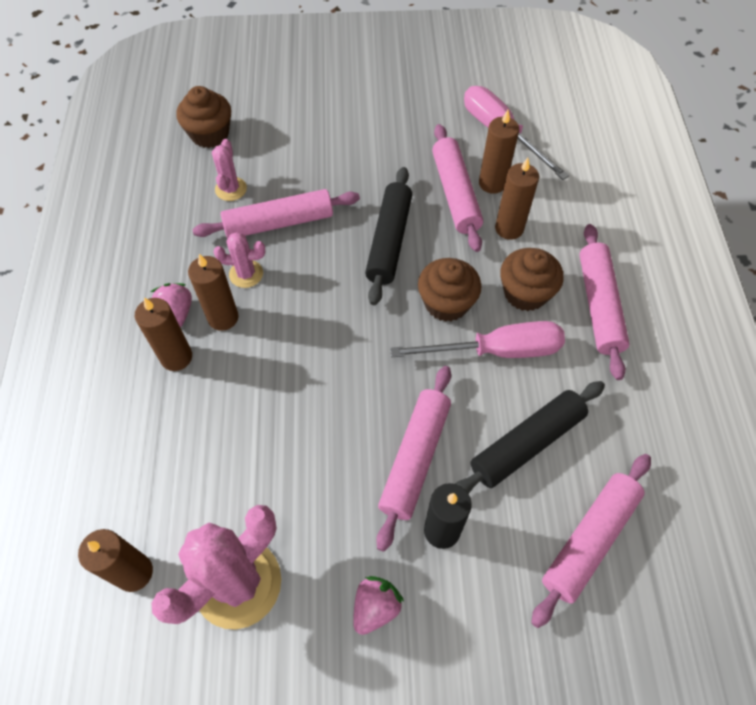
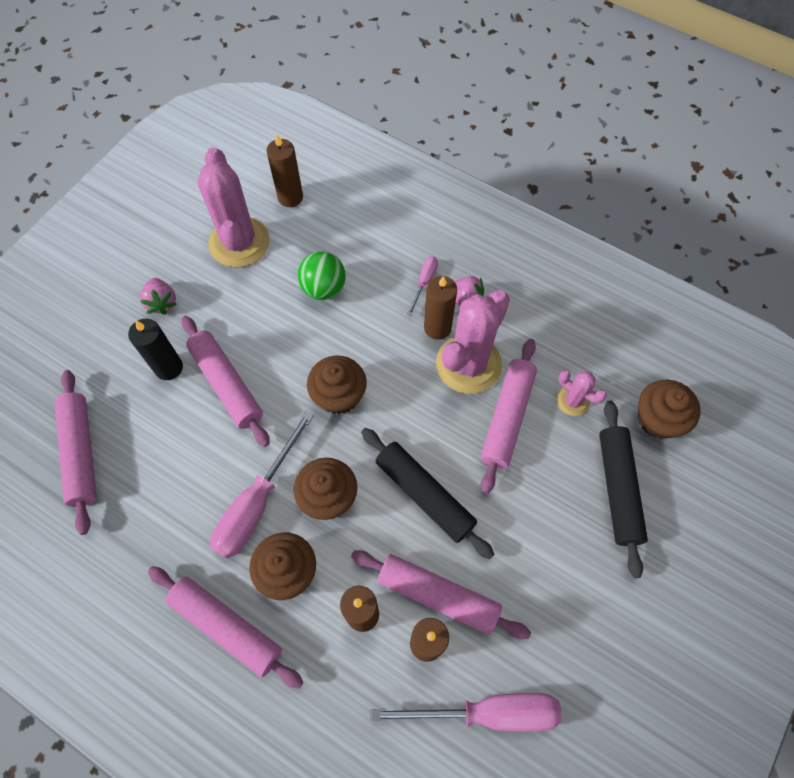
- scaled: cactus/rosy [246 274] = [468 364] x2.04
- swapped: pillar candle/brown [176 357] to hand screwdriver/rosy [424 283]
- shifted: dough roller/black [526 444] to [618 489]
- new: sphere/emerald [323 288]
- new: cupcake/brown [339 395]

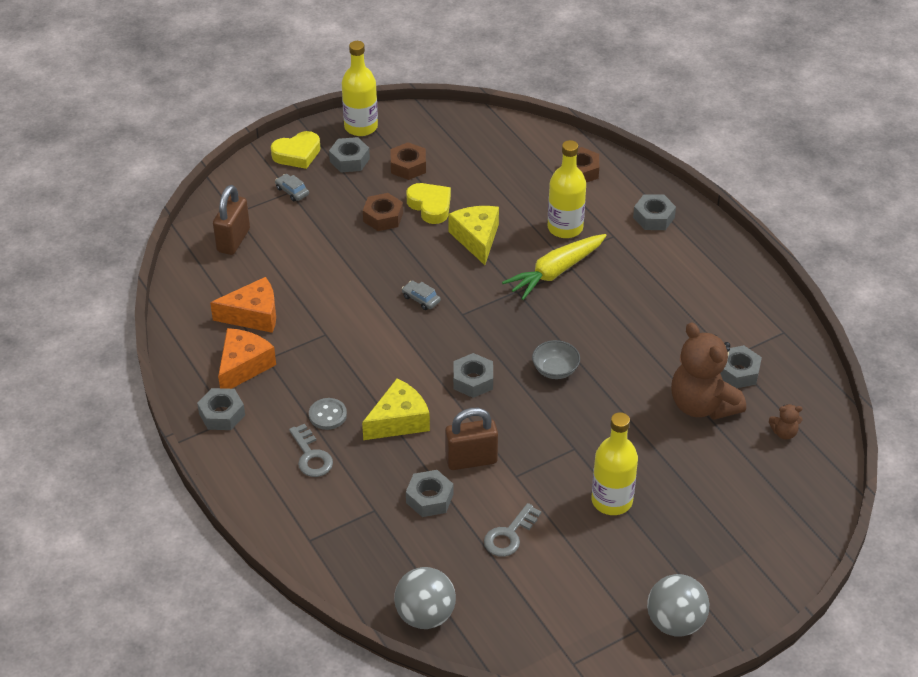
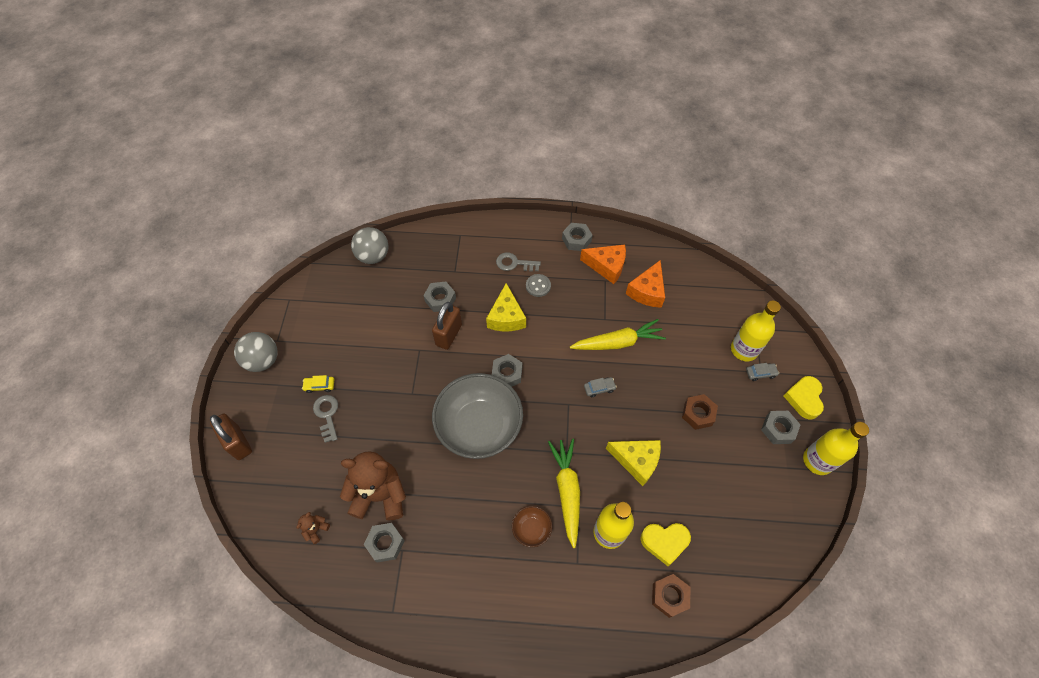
- gone: hexagon nut/brown [408 166]
- shifted: heart shape/yellow [430 206] to [664 542]
- shifted: lock/brown [233 240] to [238 443]
- gone: hexagon nut/gray [653 217]
- rotated: cheese wedge/orange-coloured [243 366] = [607 266] 45 degrees counterclockwise
- scaled: serving bowl/gray [555 370] = [479 426] x2.37
- shifted: flask/yellow [612 501] to [744 350]
- shifted: key/gray [509 535] to [327 415]
- new: carrot/yellow [617 342]
- new: car/yellow [319 386]
- new: serving bowl/brown [531 529]

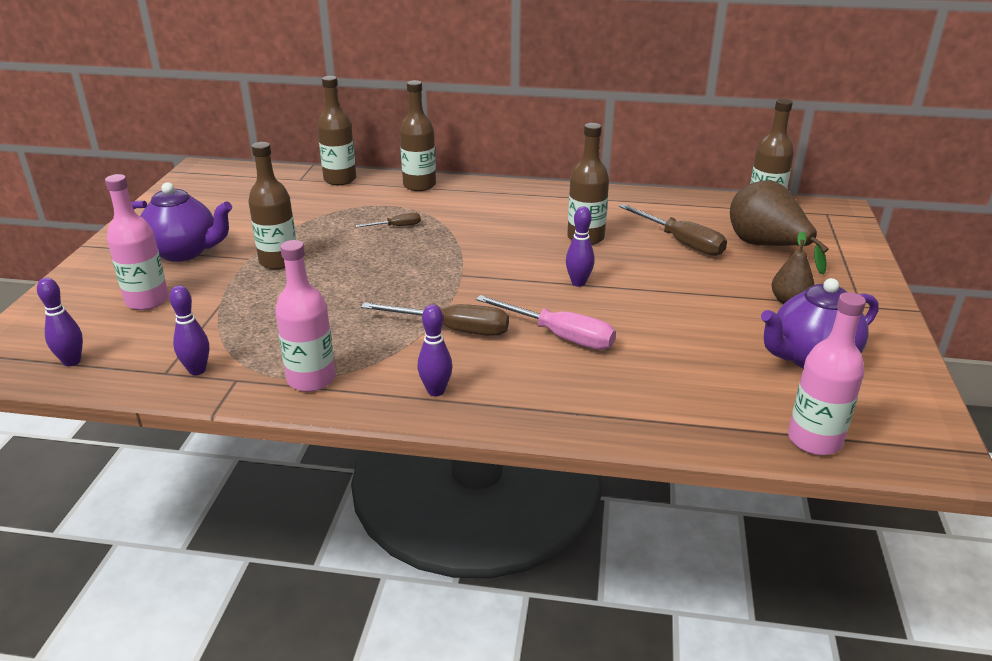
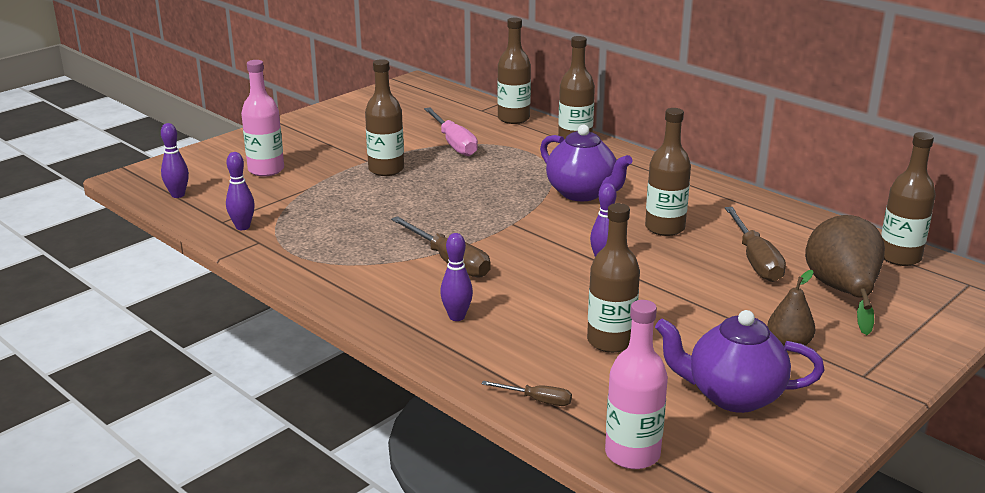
- shifted: china teapot/violet [184 252] to [582 193]
- shifted: hand screwdriver/brown [397 226] to [537 400]
- gone: flask/rosy [311 379]
- shifted: hand screwdriver/rosy [560 336] to [454 144]
- shifted: bowling pin/violet [436 391] to [457 317]
- new: flask/brown [610 341]

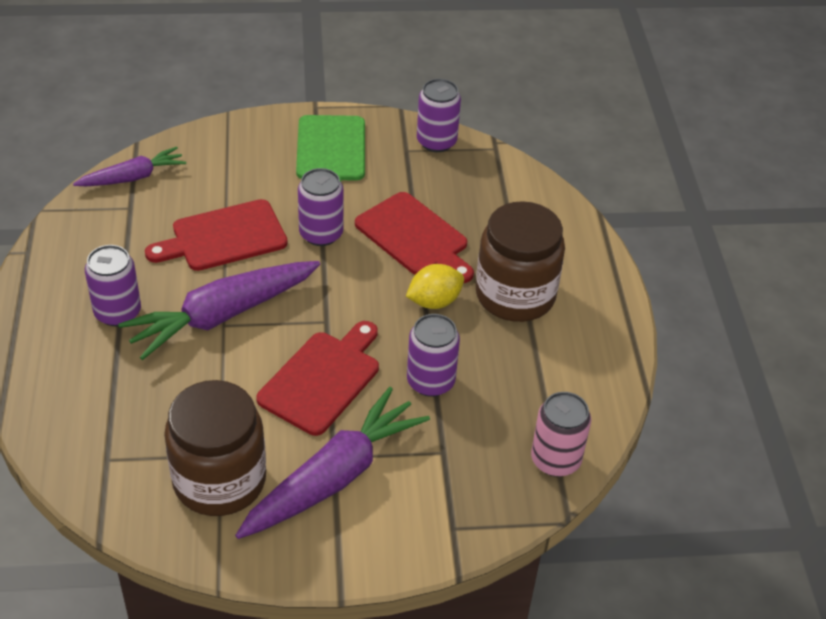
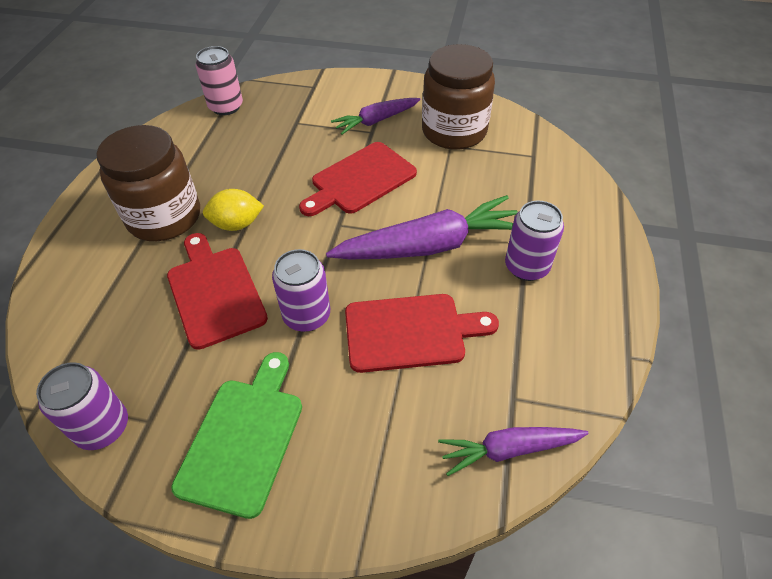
- gone: tin/violet [430 381]
- scaled: carrot/violet [333 477] = [376 121] x0.59

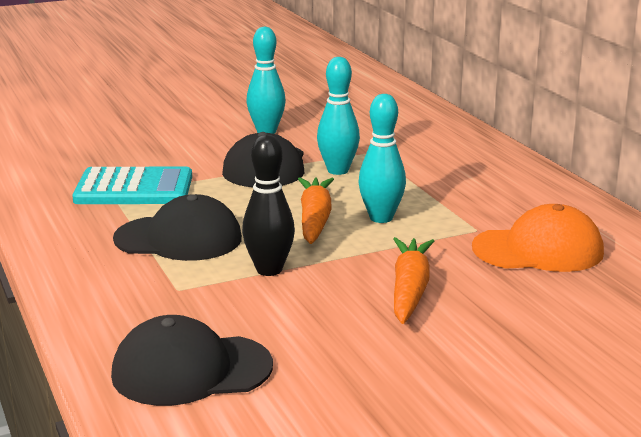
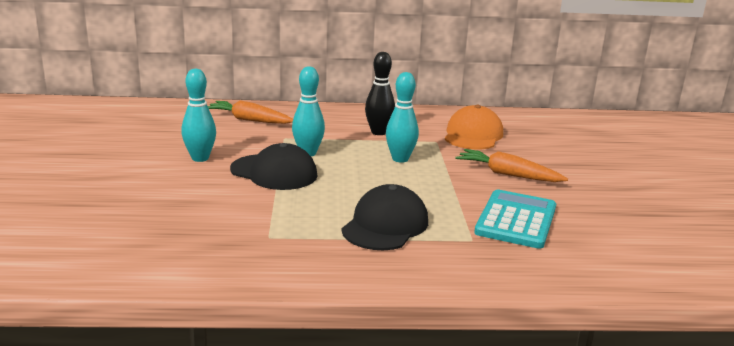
- shifted: bowling pin/black [269 270] to [378 132]
- shifted: calculator/turquoise [134 188] to [516 220]
- shifted: carrot/orange-coloured [314 220] to [249 120]
- gone: baseball cap/black [191 370]

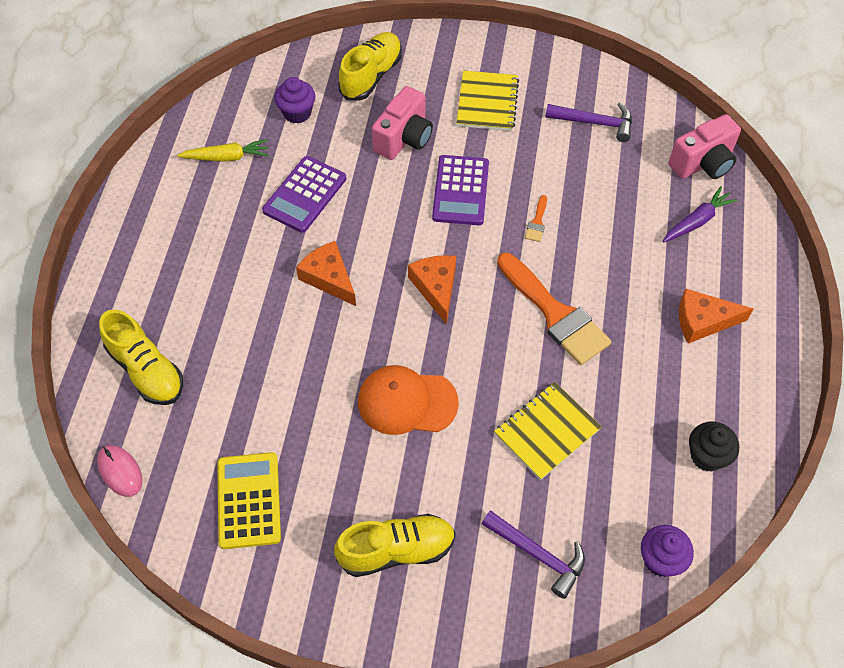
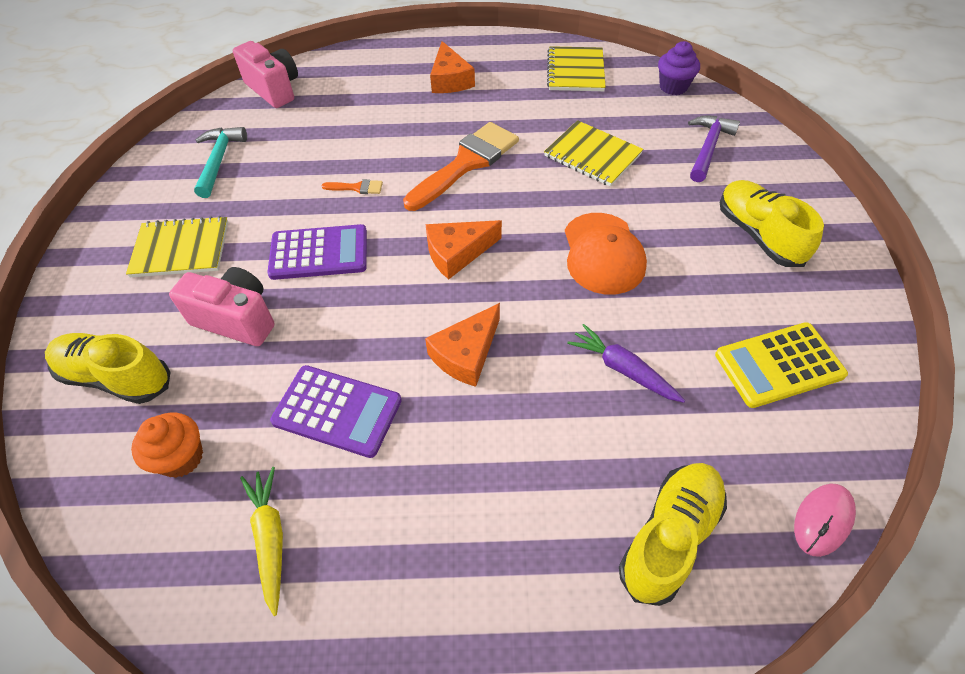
- repainted: cupcake/violet [297 113] to cupcake/orange-coloured [181 457]
- repainted: carpenter's hammer/violet [595 123] to carpenter's hammer/turquoise [219 160]
- shifted: carrot/violet [697 221] to [623 369]
- swapped: cupcake/black [707 456] to notepad/yellow [575 71]

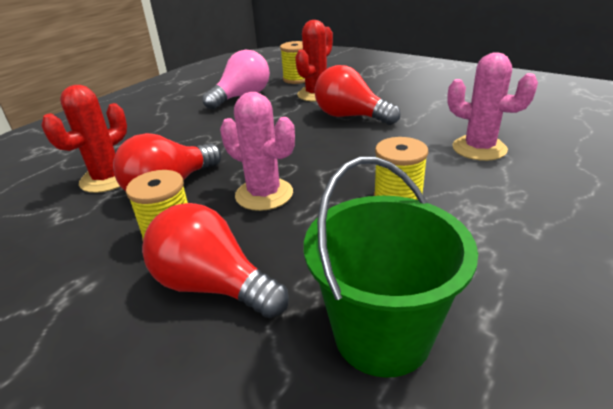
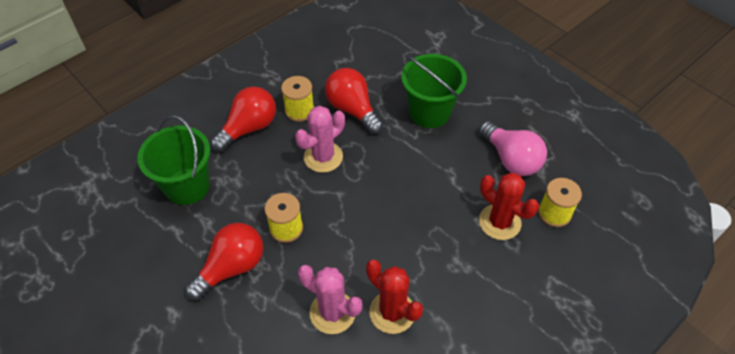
- rotated: cactus/rosy [479 148] = [332 312] 75 degrees clockwise
- shifted: lightbulb/red [350 117] to [231 267]
- shifted: cactus/red [107 179] to [392 312]
- new: bucket/emerald [429 112]

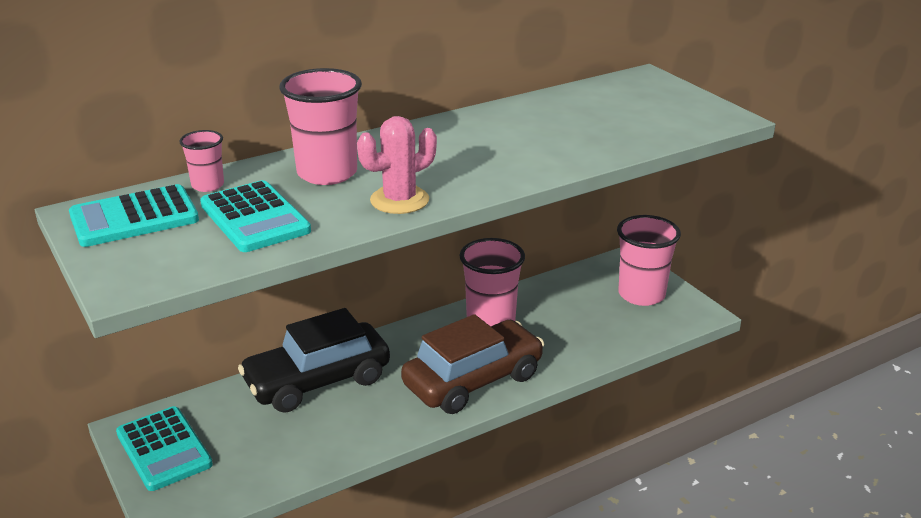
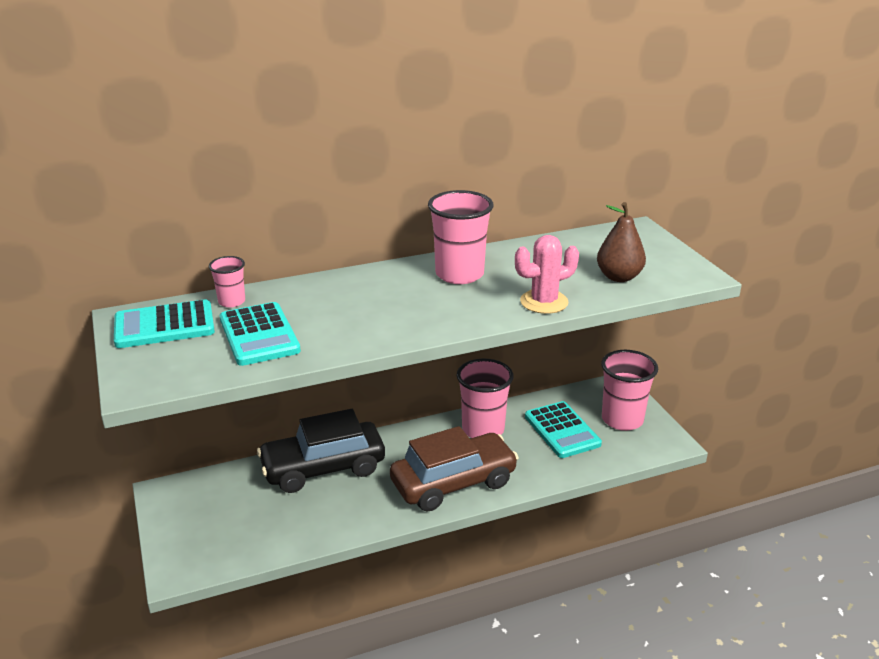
- shifted: tumbler/rosy [327 173] to [459 274]
- shifted: cactus/rosy [399 200] to [544 302]
- shifted: calculator/turquoise [164 449] to [562 430]
- new: pear fruit/brown [619 277]

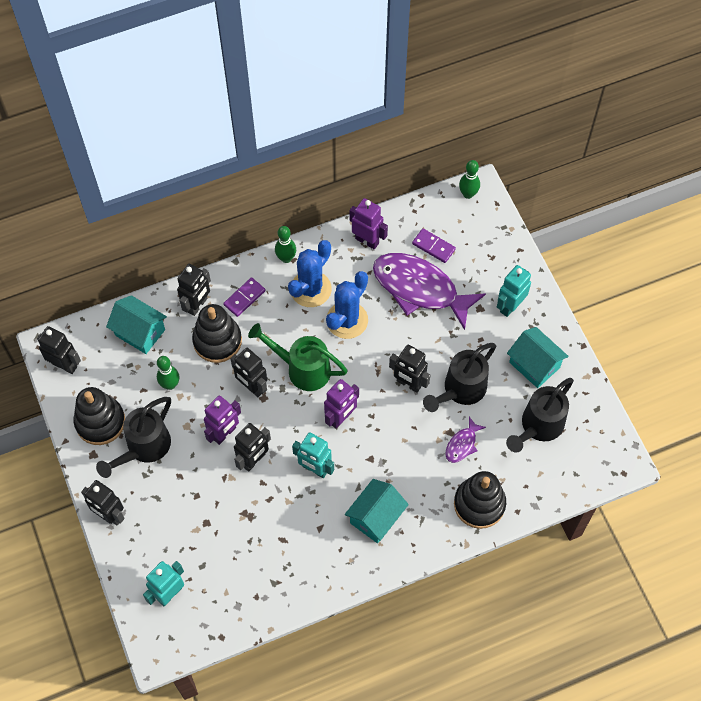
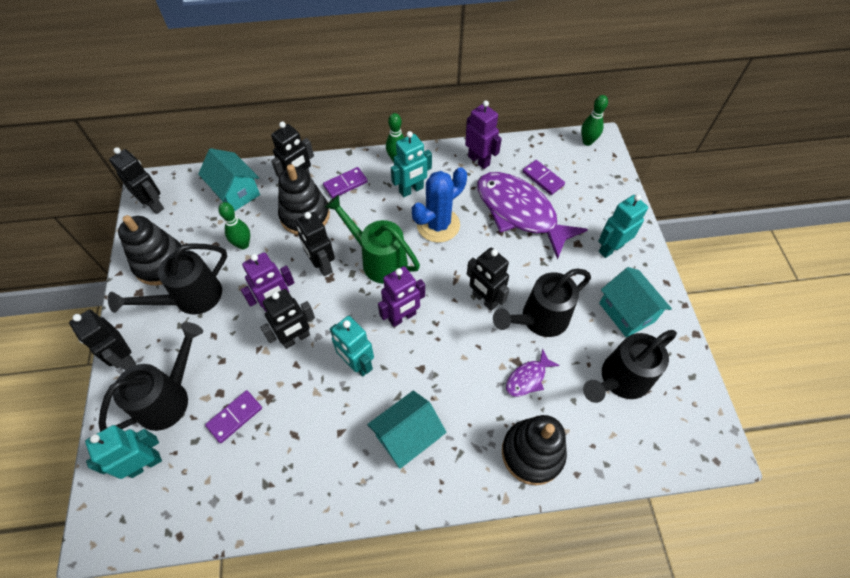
- swapped: cactus/cobalt [310 289] to toy robot/turquoise [411 190]
- new: sprinkling can/black [169 398]
- new: domino tile/violet [234 417]

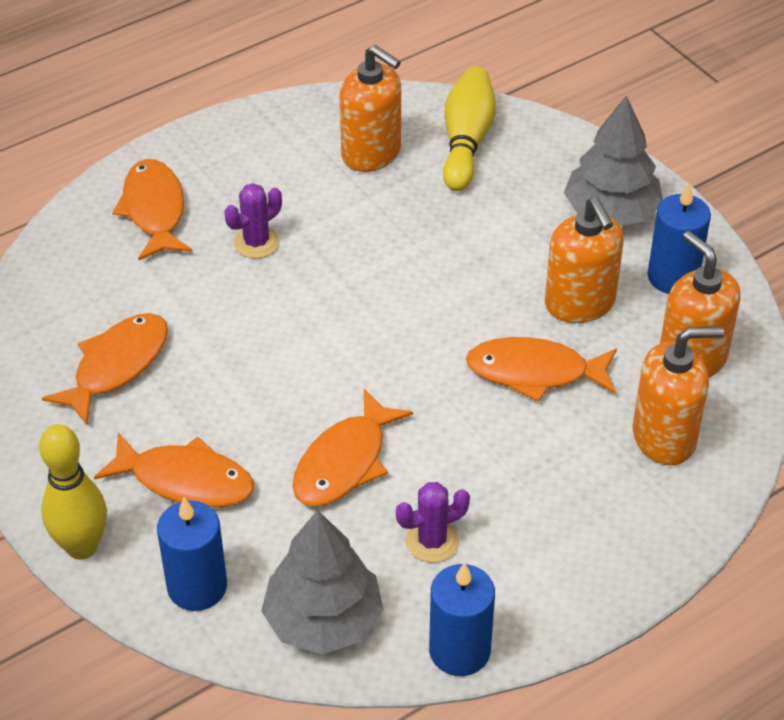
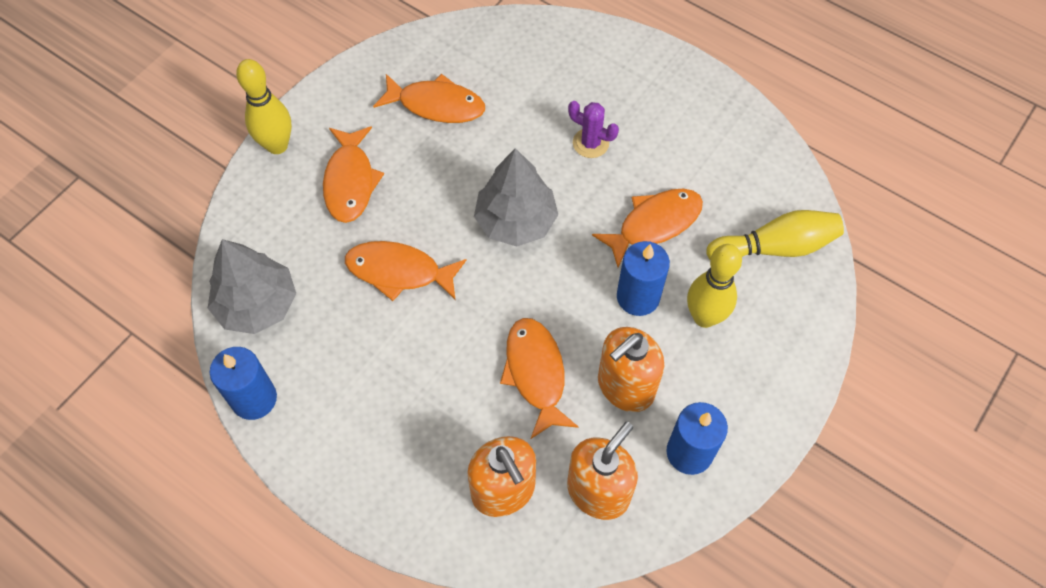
- gone: soap pump/orange-coloured [371 153]
- shifted: fir tree/gray [611 212] to [516 221]
- shifted: fish/orange-coloured [154 210] to [654 224]
- gone: cactus/violet [432 541]
- shifted: pillar candle/cobalt [197 587] to [638 297]
- new: bowling pin/yellow [704 317]

